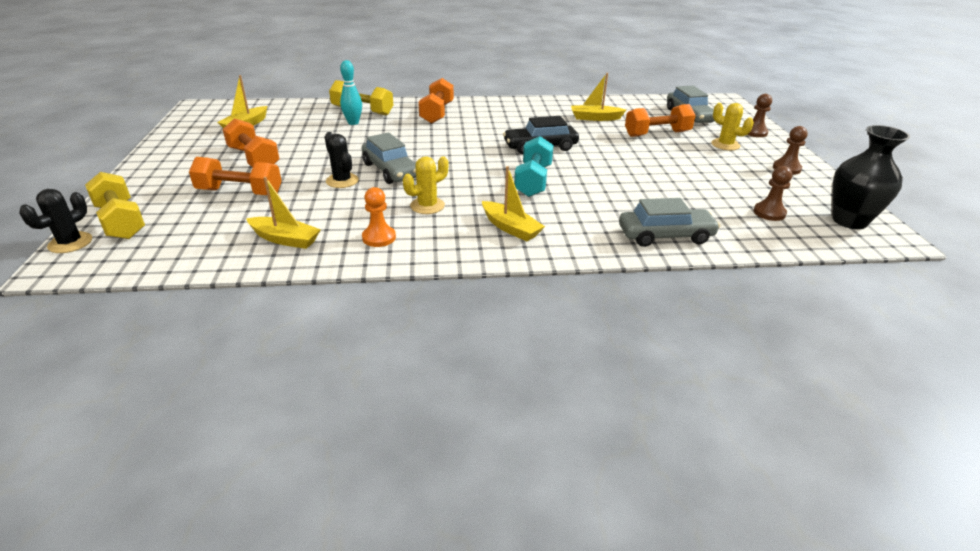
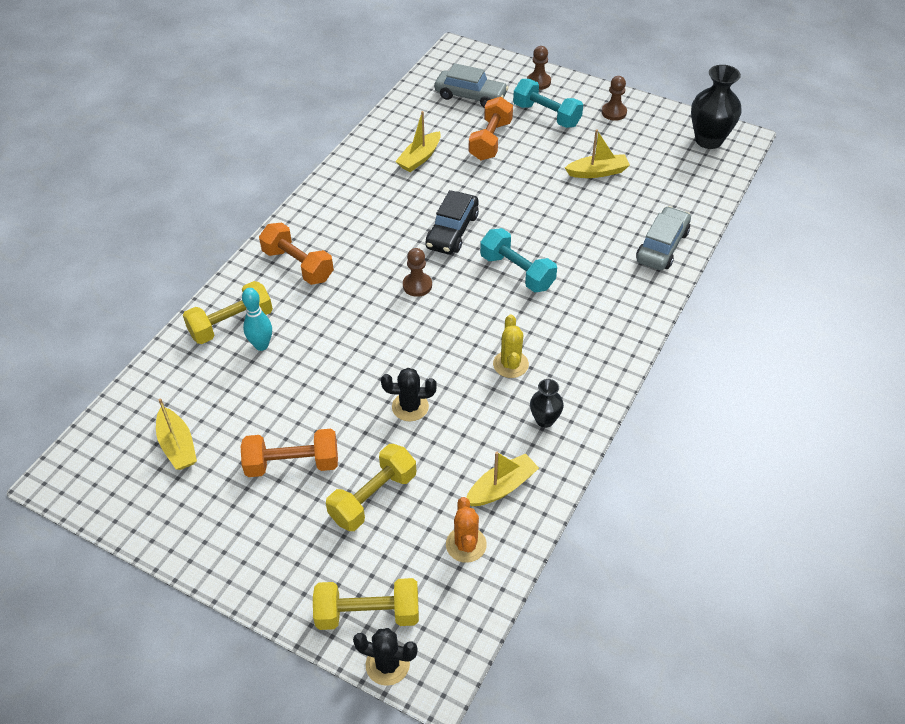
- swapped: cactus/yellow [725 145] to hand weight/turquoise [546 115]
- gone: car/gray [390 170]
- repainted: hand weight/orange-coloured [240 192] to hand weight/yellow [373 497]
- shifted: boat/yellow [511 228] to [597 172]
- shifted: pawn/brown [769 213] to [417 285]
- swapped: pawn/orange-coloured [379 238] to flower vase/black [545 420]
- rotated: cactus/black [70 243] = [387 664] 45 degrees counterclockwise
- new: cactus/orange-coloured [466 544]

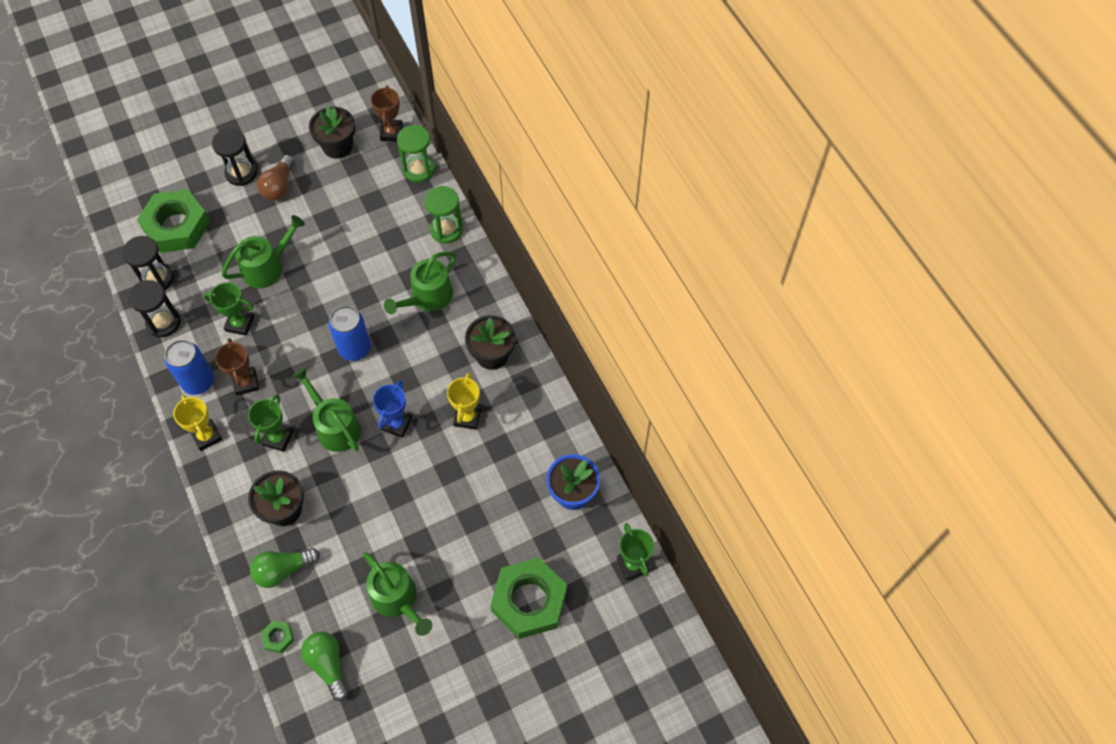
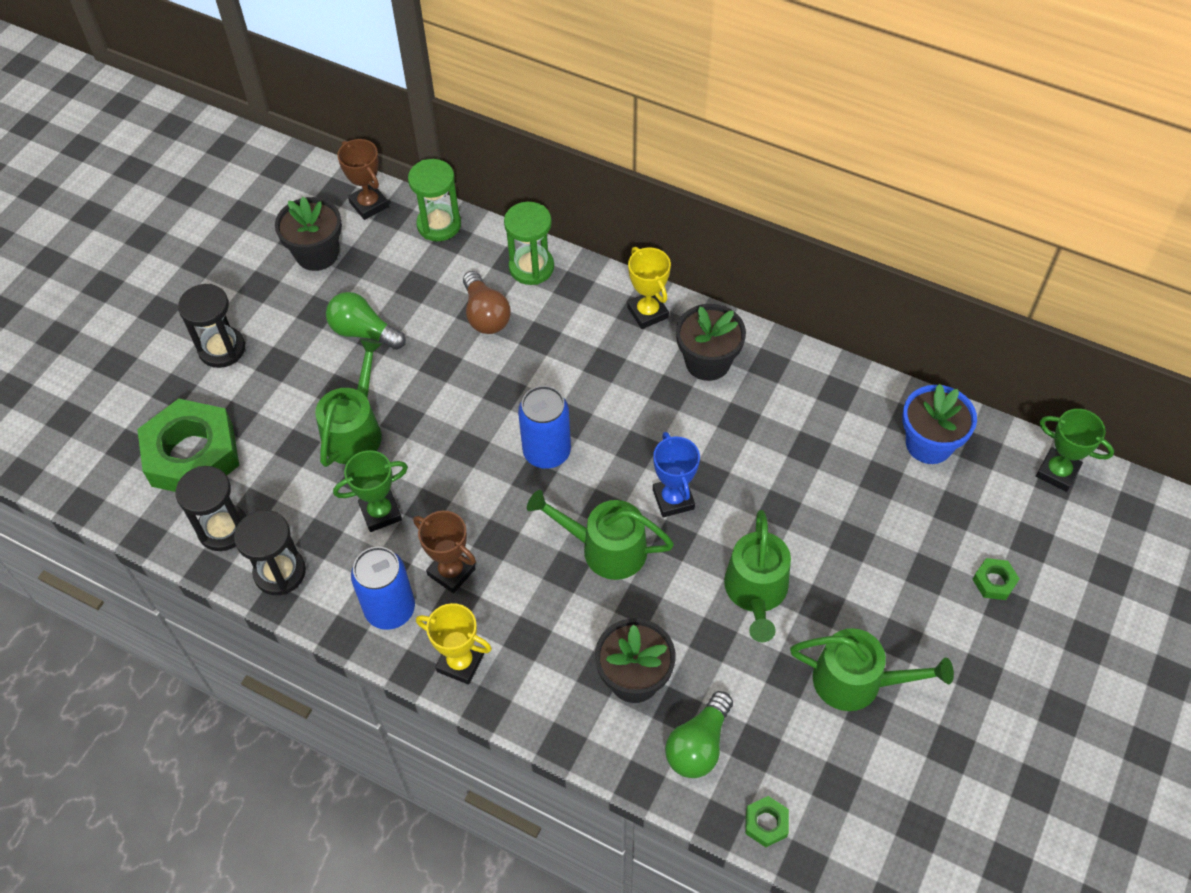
- shifted: lightbulb/brown [279 186] to [485 314]
- shifted: sprinkling can/emerald [428 297] to [756 592]
- shifted: trophy/yellow [467 417] to [647 313]
- gone: trophy/emerald [278 438]
- scaled: hexagon nut/emerald [529 601] = [994 582] x0.41
- shifted: lightbulb/emerald [328 665] to [364 332]

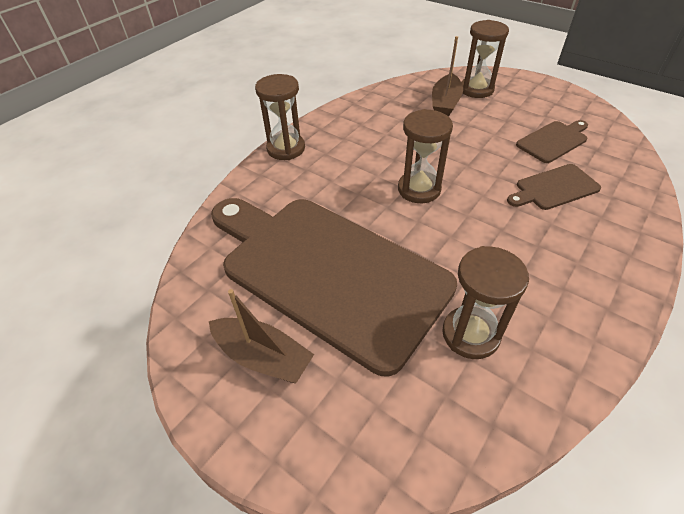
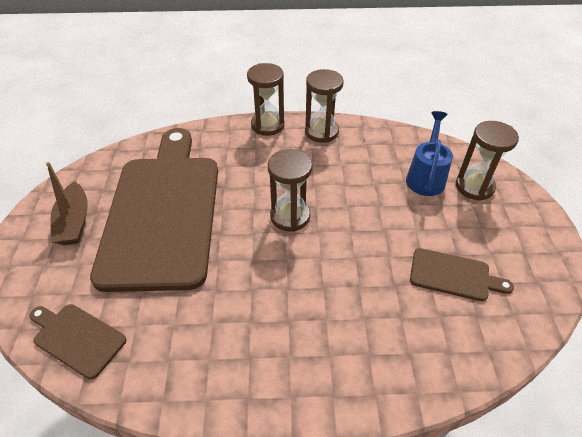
- swapped: boat/brown [445 103] to sprinkling can/cobalt [426 177]
- shifted: cutting board/brown [554 188] to [77 338]
- shifted: sand timer/brown [470 334] to [321 132]

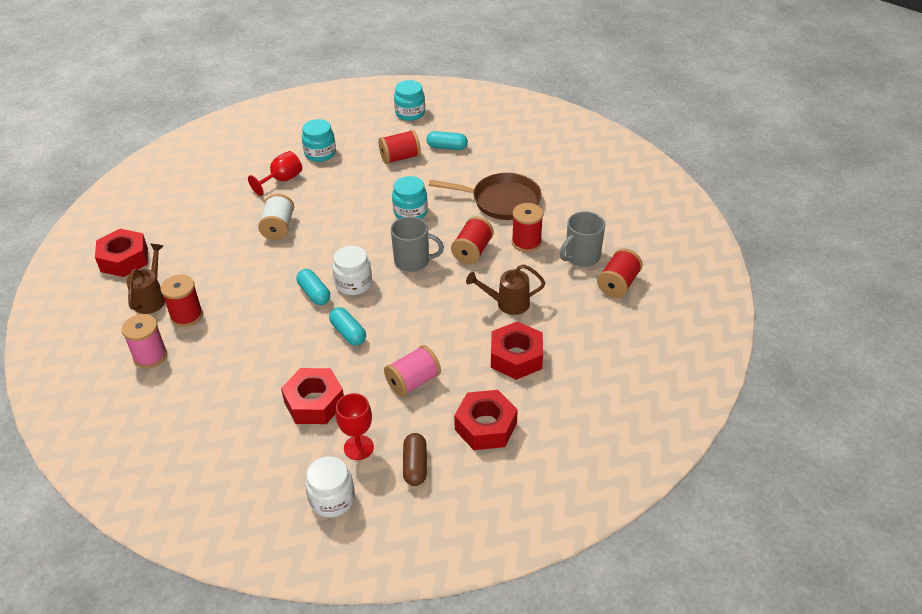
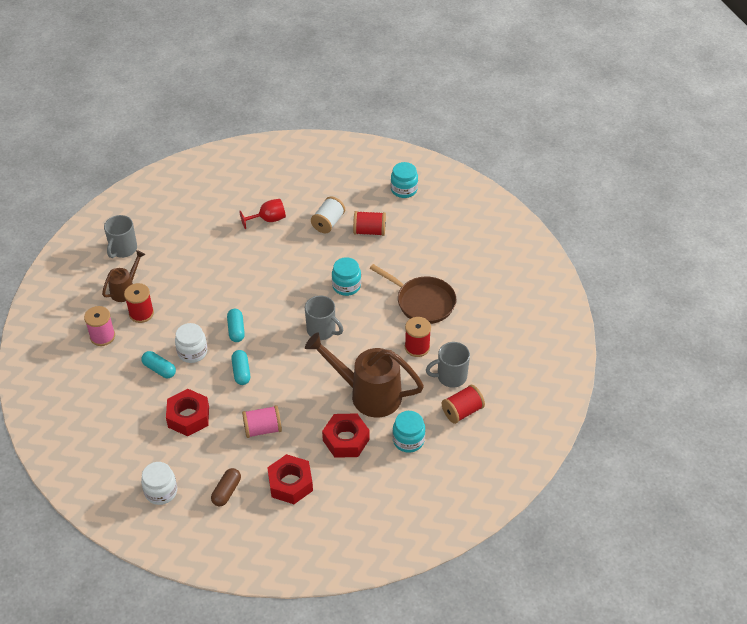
- shifted: jam jar/turquoise [320 153] to [408 440]
- shifted: pill/turquoise [447 147] to [159 369]
- shifted: bobbin/snow-white [278 228] to [328 223]
- gone: bobbin/red [472 251]
- swapped: hexagon nut/red [124 259] to mug/gray [123 249]
- shifted: jam jar/snow-white [353 284] to [192 352]
- scaled: sprinkling can/brown [508 303] = [368 394] x1.89
- gone: wine glass/red [358 447]

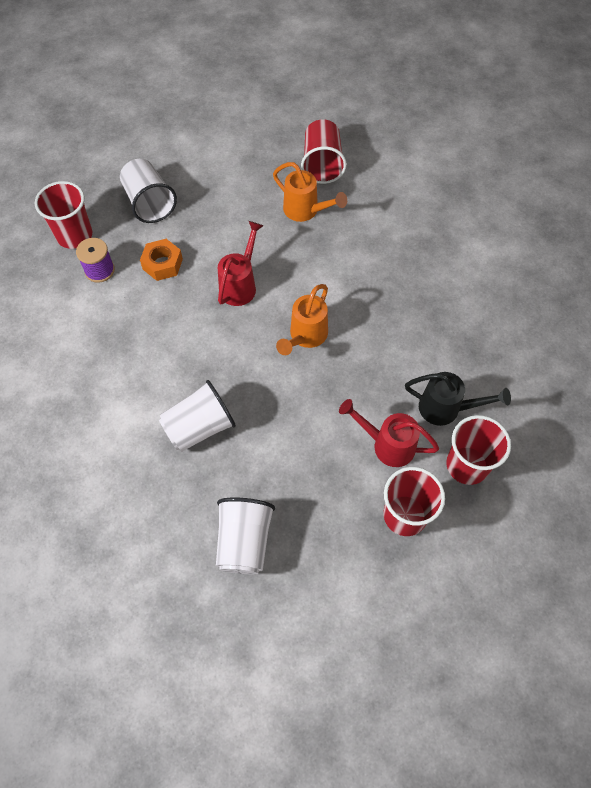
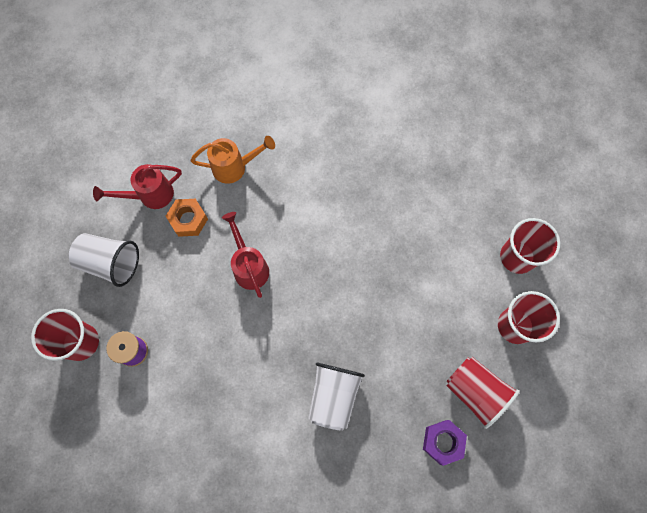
- shifted: tumbler/red [322 164] to [475 391]
- shifted: hexagon nut/orange-coloured [162 264] to [188 220]
- gone: sprinkling can/orange-coloured [305 336]
- gone: sprinkling can/black [446 409]
- shifted: sprinkling can/red [387 445] to [150 195]
- swapped: tumbler/snow-white [244 541] to hexagon nut/violet [443 442]

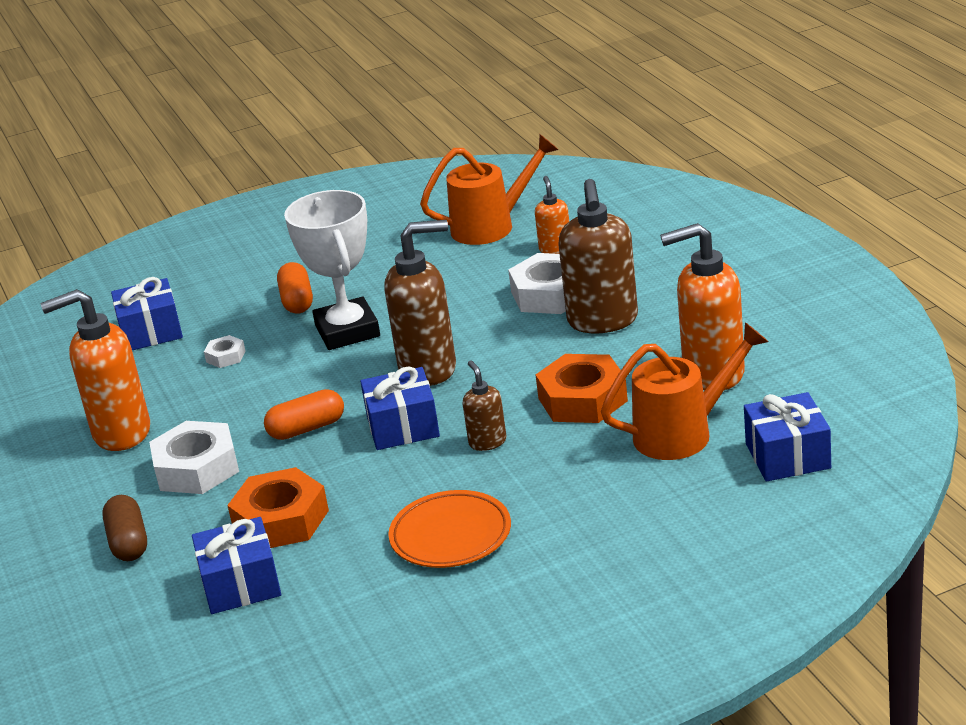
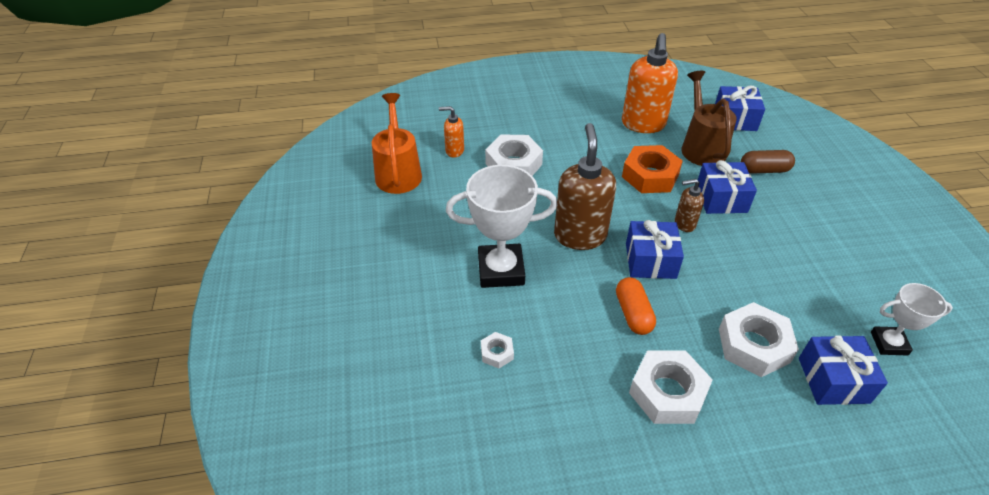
- gone: soap pump/brown [603 321]
- gone: pill/orange-coloured [297 301]
- shifted: gift/cobalt [151 331] to [721 198]
- gone: soap pump/orange-coloured [121 433]
- repainted: sprinkling can/orange-coloured [684 433] to sprinkling can/brown [701 147]
- repainted: hexagon nut/orange-coloured [281 520] to hexagon nut/snow-white [753 345]
- gone: plate/orange-coloured [450 535]
- shifted: pill/brown [129 542] to [764 170]
- new: trophy/snow-white [889 343]

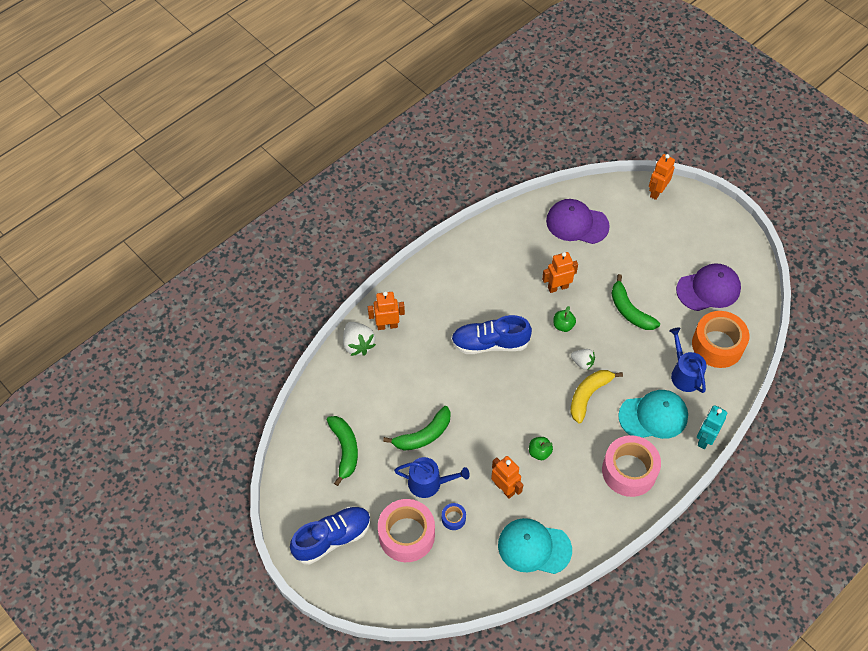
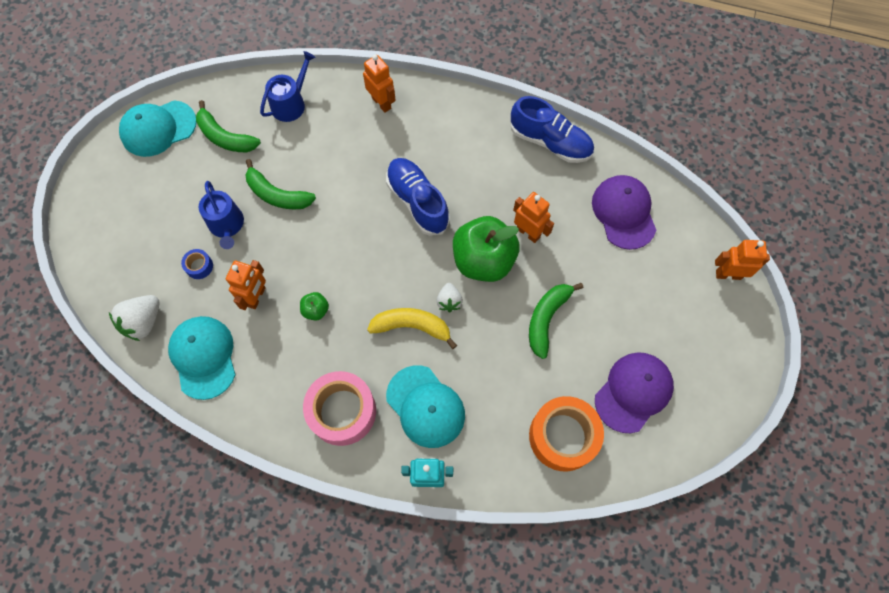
- rotated: baseball cap/violet [708 289] = [633 392] 90 degrees counterclockwise
- scaled: apple/emerald [563 325] = [483 260] x2.34
- shifted: strawberry/snow-white [358 345] to [143 322]
- shifted: sprinkling can/cobalt [684 374] to [291 103]
- rotated: banana fruit/emerald [345 450] = [225 137] 75 degrees clockwise
- gone: sticky tape/rosy [406 535]
- shifted: shoe/cobalt [332 538] to [550 142]
- new: baseball cap/turquoise [158 128]

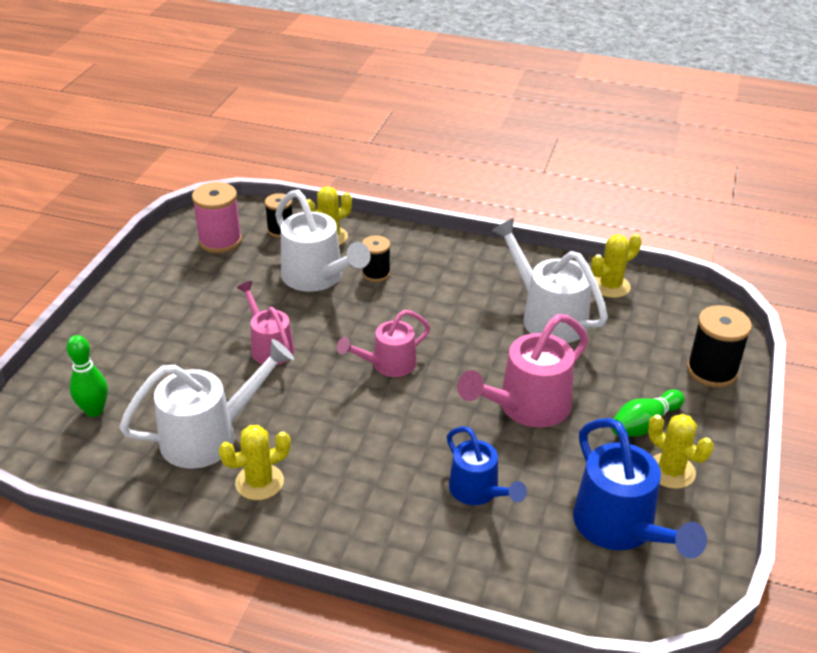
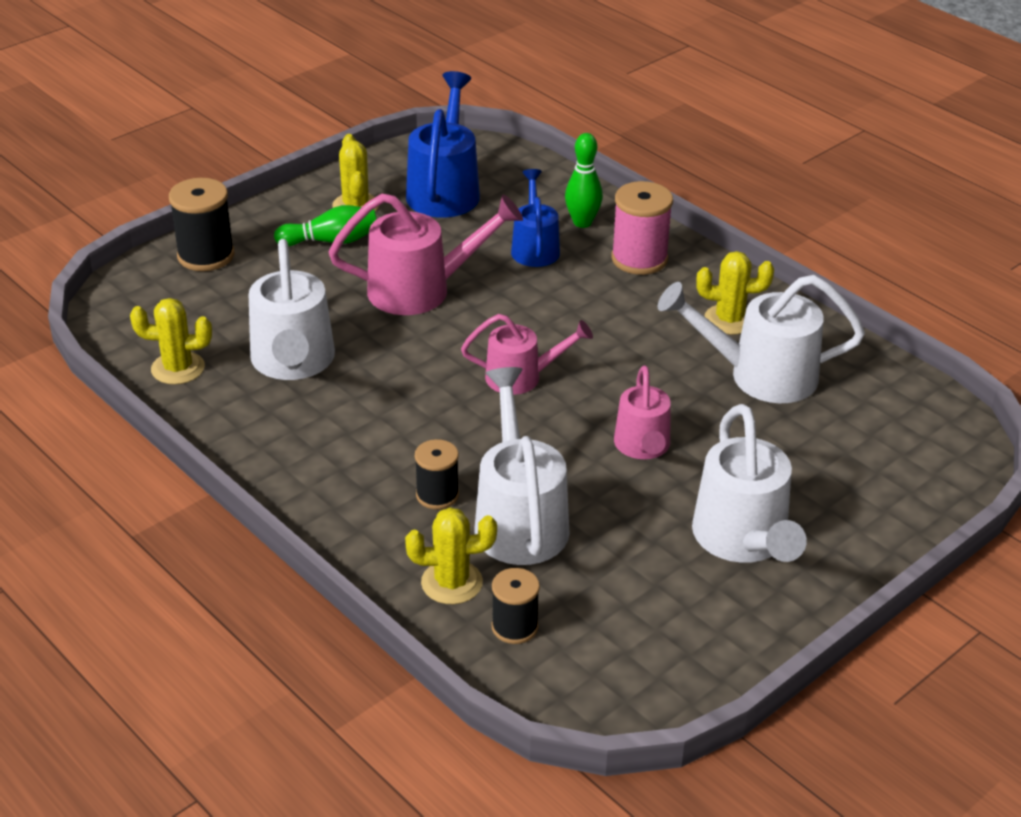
- shifted: bobbin/rosy [220 241] to [639 259]
- shifted: bowling pin/emerald [94 411] to [582 222]
- new: sprinkling can/snow-white [743 541]

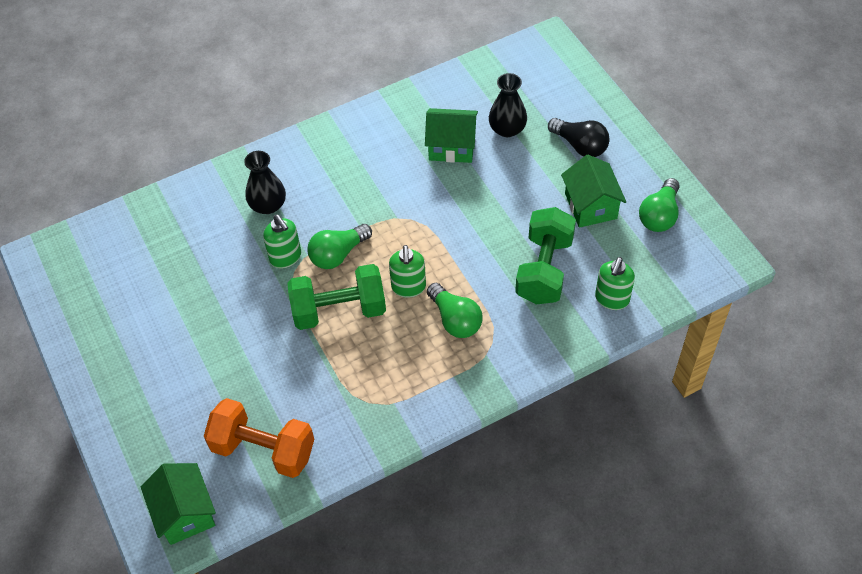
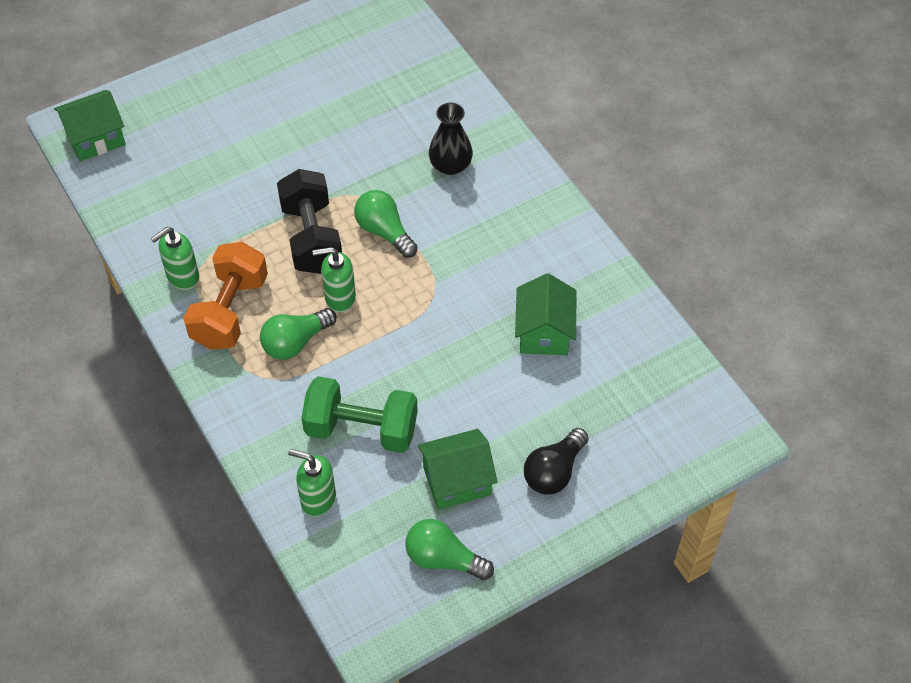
- gone: flower vase/black [507 129]
- shifted: soap pump/emerald [286 257] to [182 277]
- repainted: hand weight/emerald [339 310] to hand weight/black [311 237]
- shifted: hand weight/orange-coloured [263 449] to [230 311]

